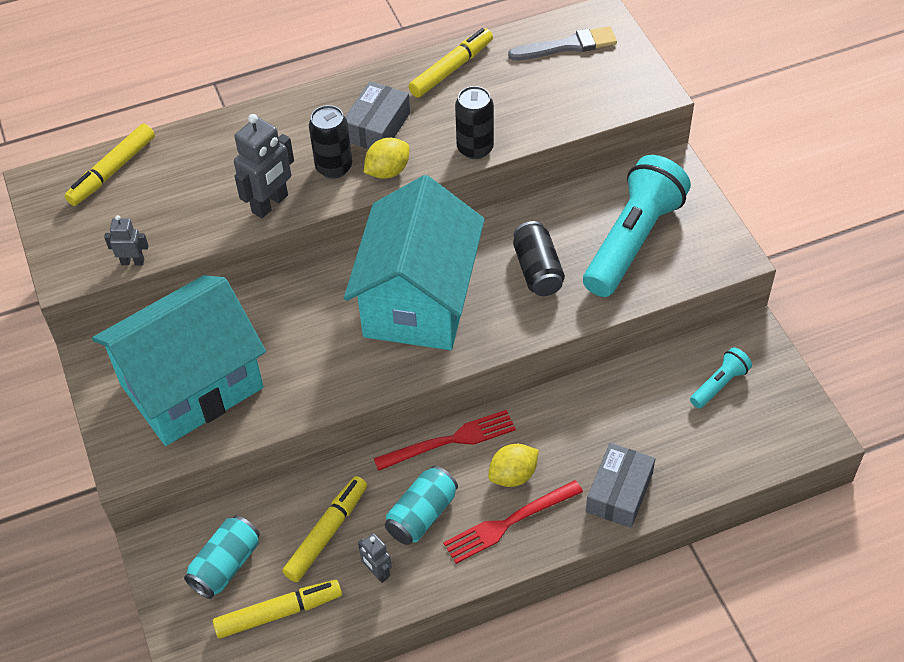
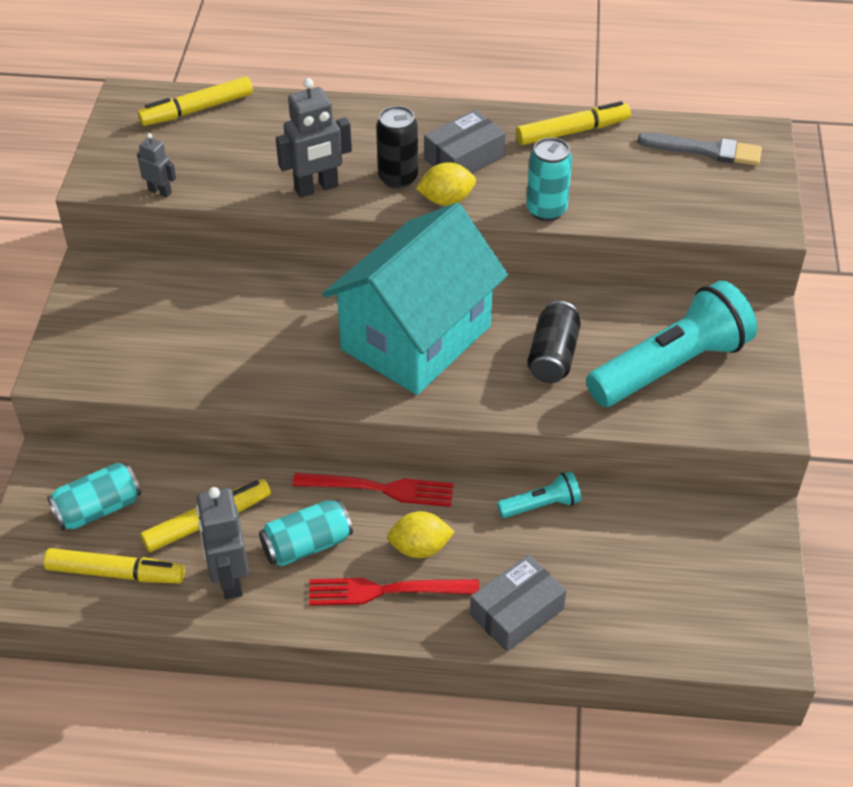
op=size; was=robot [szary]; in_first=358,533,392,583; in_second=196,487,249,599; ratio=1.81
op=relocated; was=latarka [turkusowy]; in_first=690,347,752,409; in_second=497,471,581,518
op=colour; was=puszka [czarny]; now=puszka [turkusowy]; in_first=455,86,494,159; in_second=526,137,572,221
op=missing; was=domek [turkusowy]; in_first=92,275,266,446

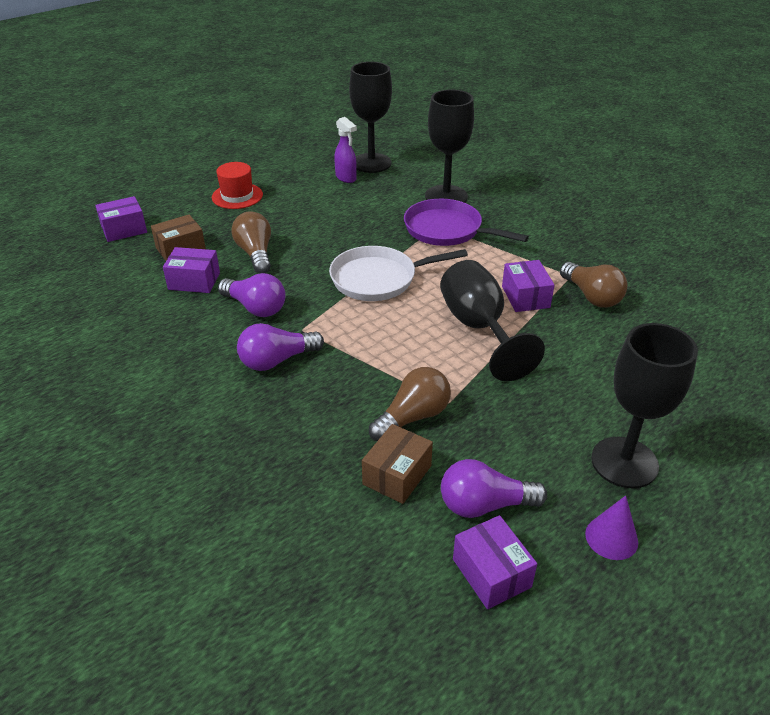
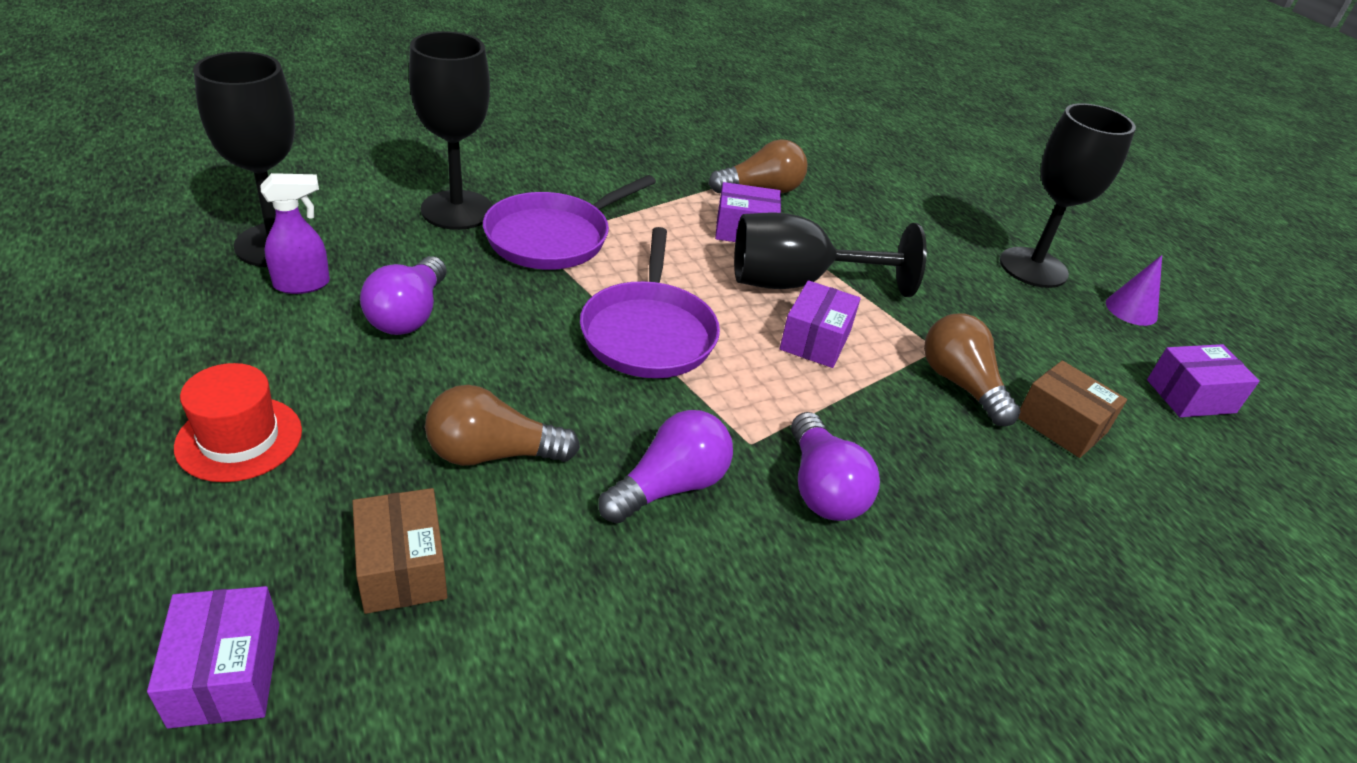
op=relocated; was=żarówka [fioletowy]; in_first=441,459,547,518; in_second=360,256,447,335
op=colour; was=patelnia [biały]; now=patelnia [fioletowy]; in_first=329,246,468,301; in_second=580,227,720,378
op=relocated; was=pudełko [fioletowy]; in_first=163,247,220,293; in_second=780,280,861,368

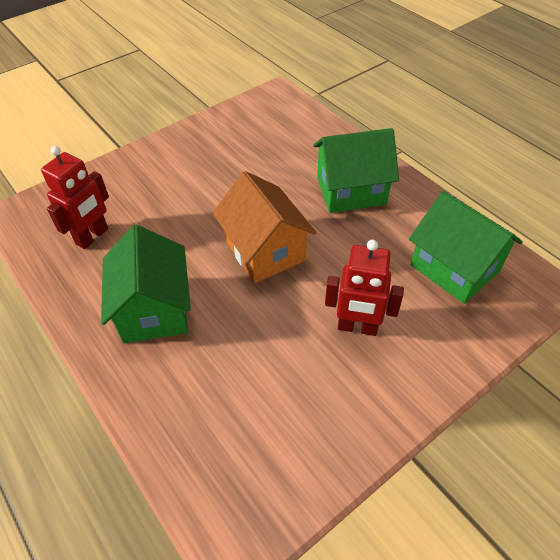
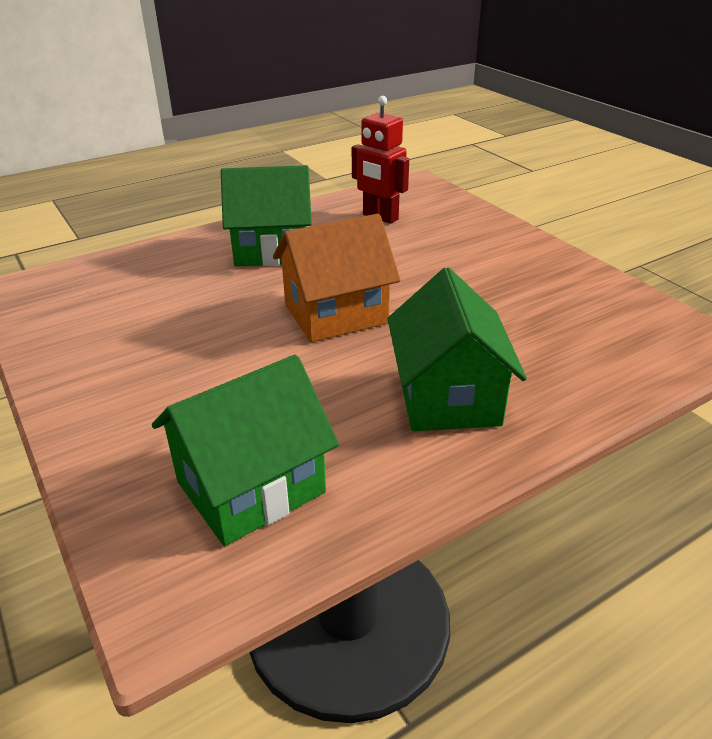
op=missing; was=robot [czerwony]; in_first=325,240,404,336

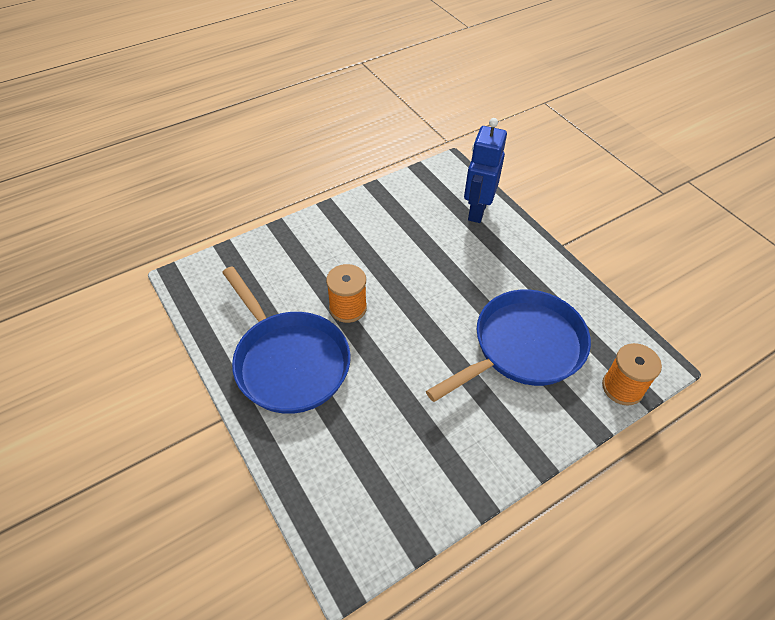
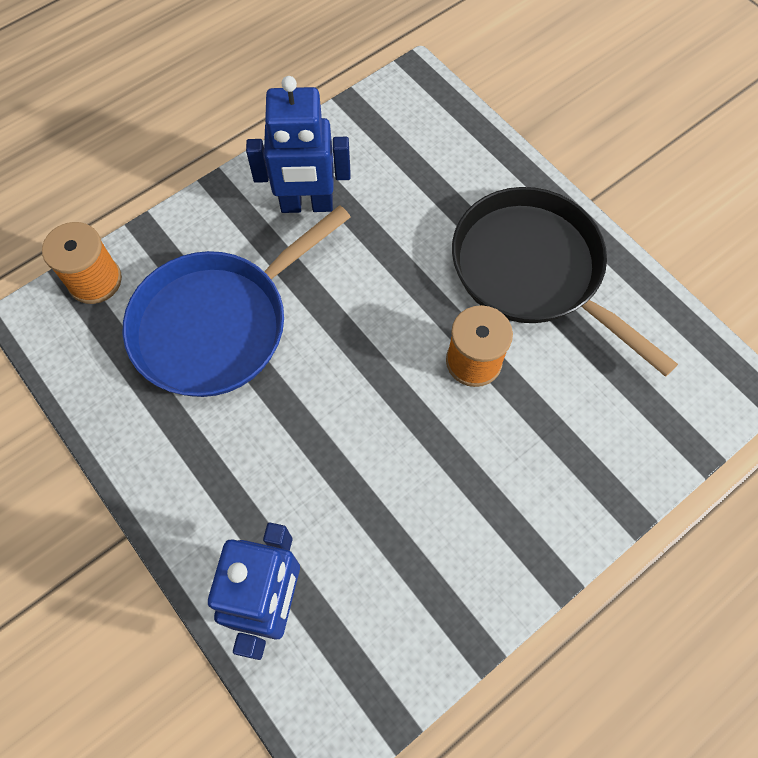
op=appeared; now=robot [niebieski]; in_second=246,76,351,213
op=colour; was=patelnia [niebieski]; now=patelnia [czarny]; in_first=222,266,351,414; in_second=452,187,678,377

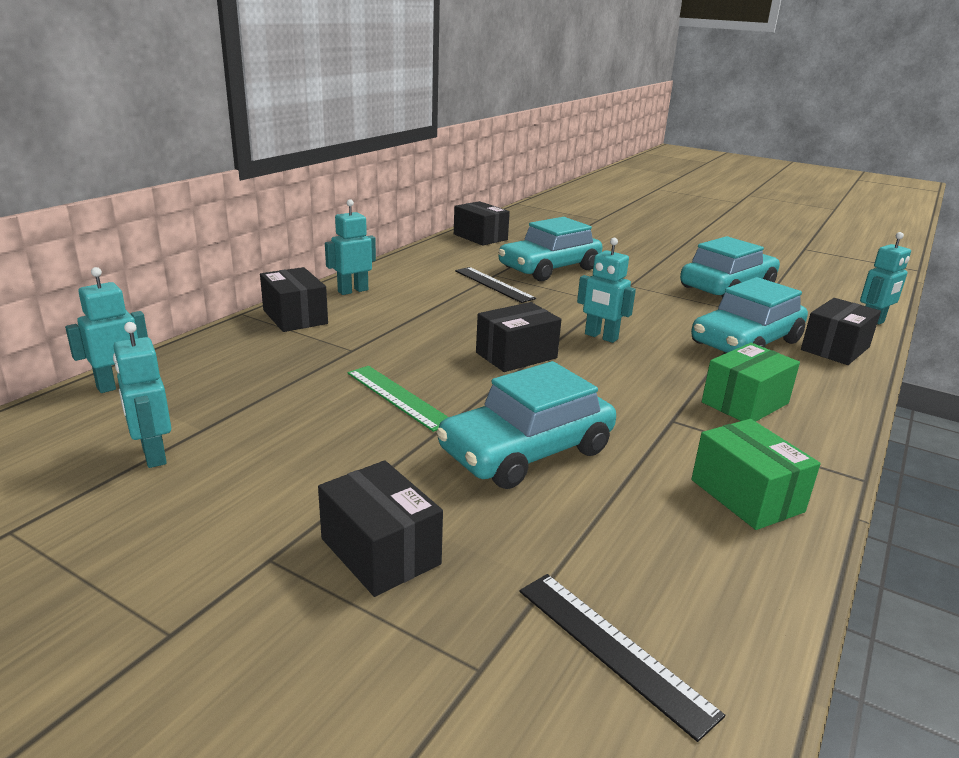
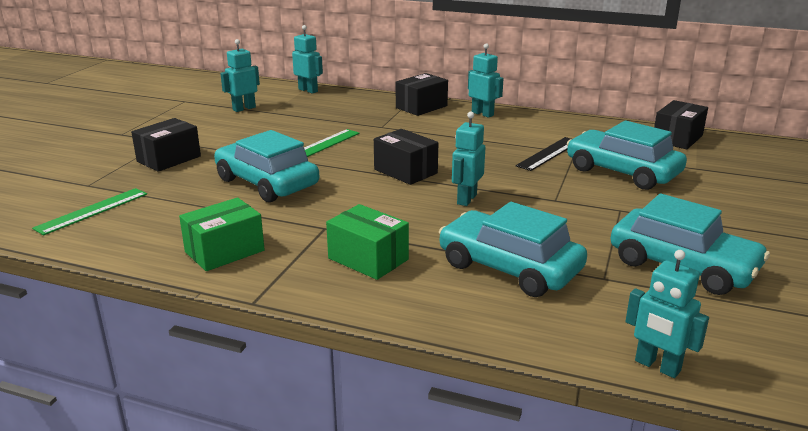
op=colour; was=linijka [czarny]; now=linijka [zielony]; in_first=520,574,725,742; in_second=32,188,147,235
op=missing; was=pudełko [czarny]; in_first=801,298,881,365

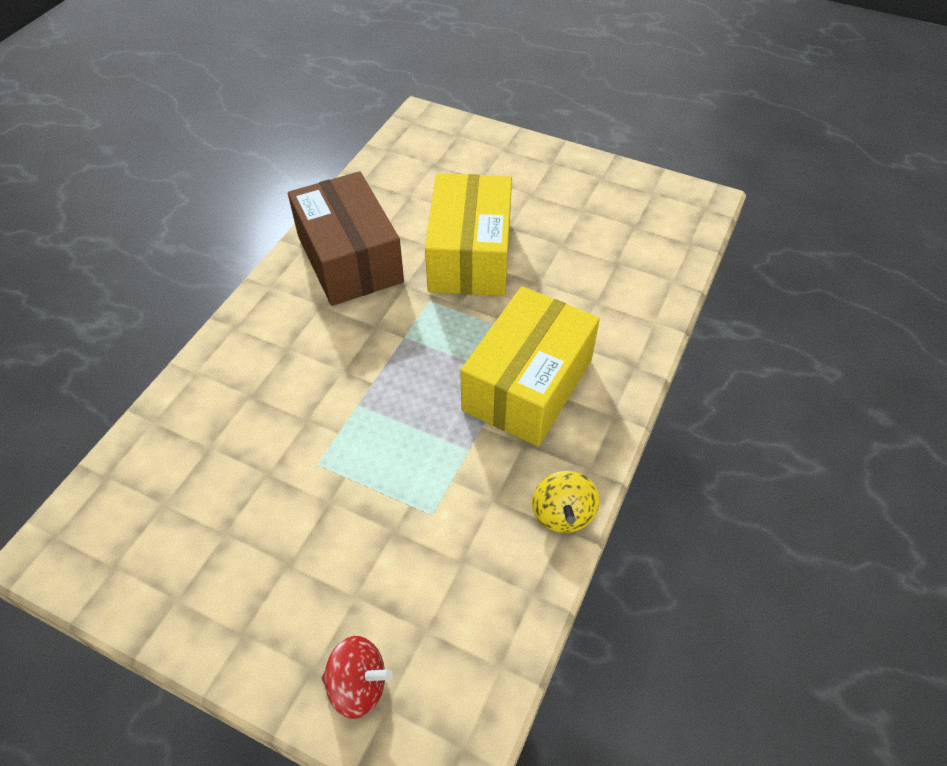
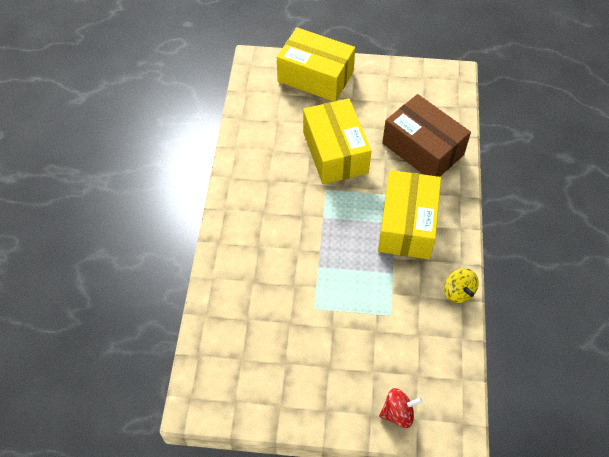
op=appeared; now=pudełko [żółty]; in_second=277,27,355,102
op=relocated; was=pudełko [brązowy]; in_first=288,171,404,306; in_second=382,94,471,177

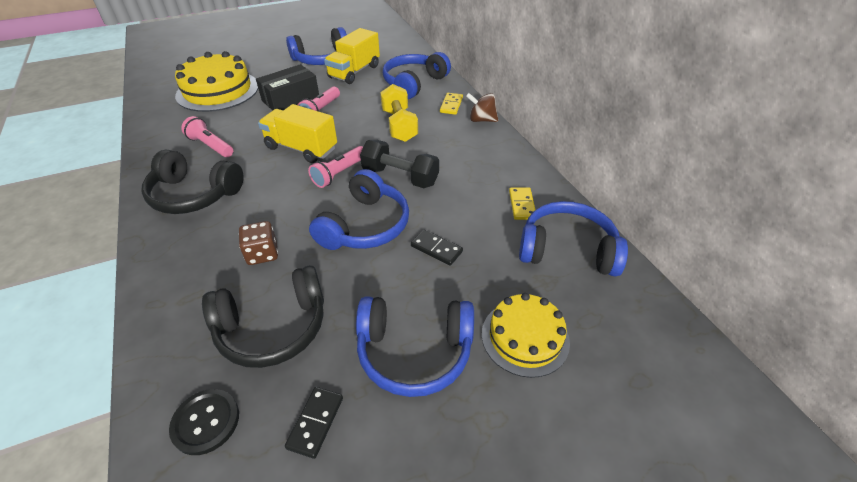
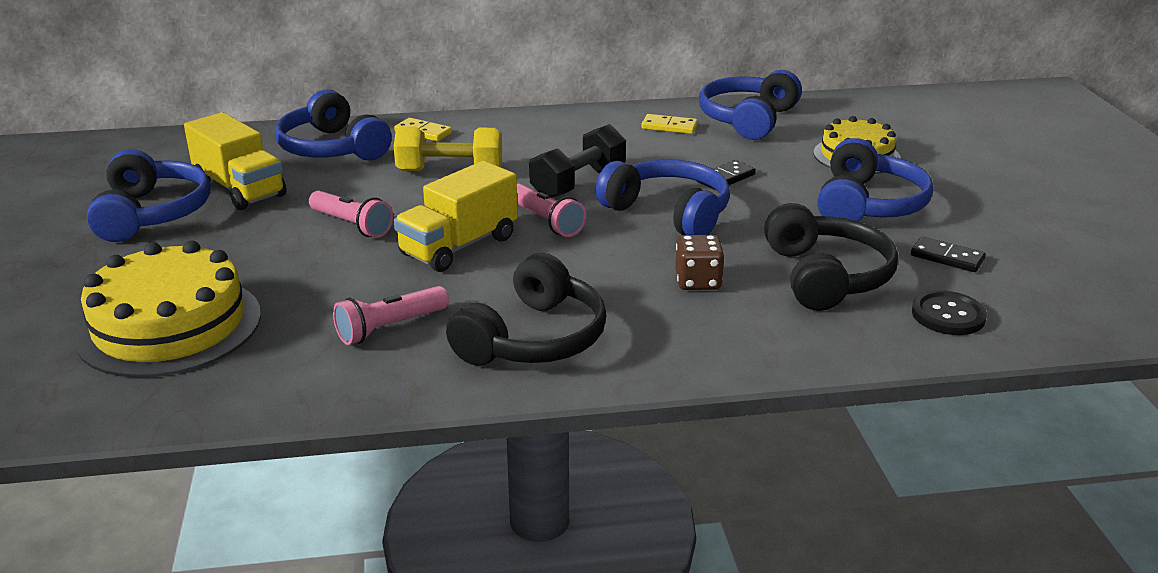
op=missing; was=pudełko [czarny]; in_first=256,64,319,111
op=missing; was=bączek [brązowy]; in_first=466,93,498,122

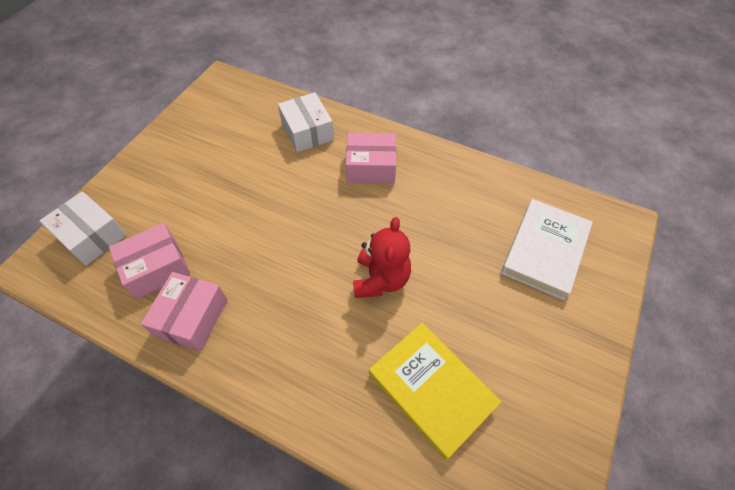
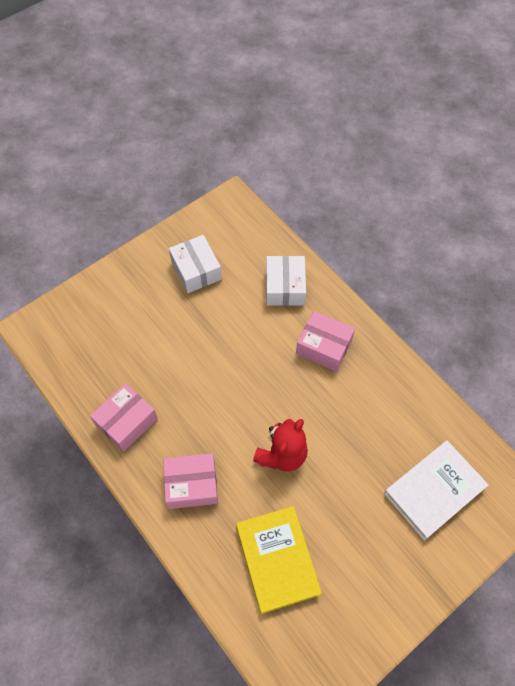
op=relocated; was=pudełko [różowy]; in_first=109,223,190,299; in_second=163,453,218,509
op=relocated; was=pudełko [biały]; in_first=40,191,126,266; in_second=169,235,222,293

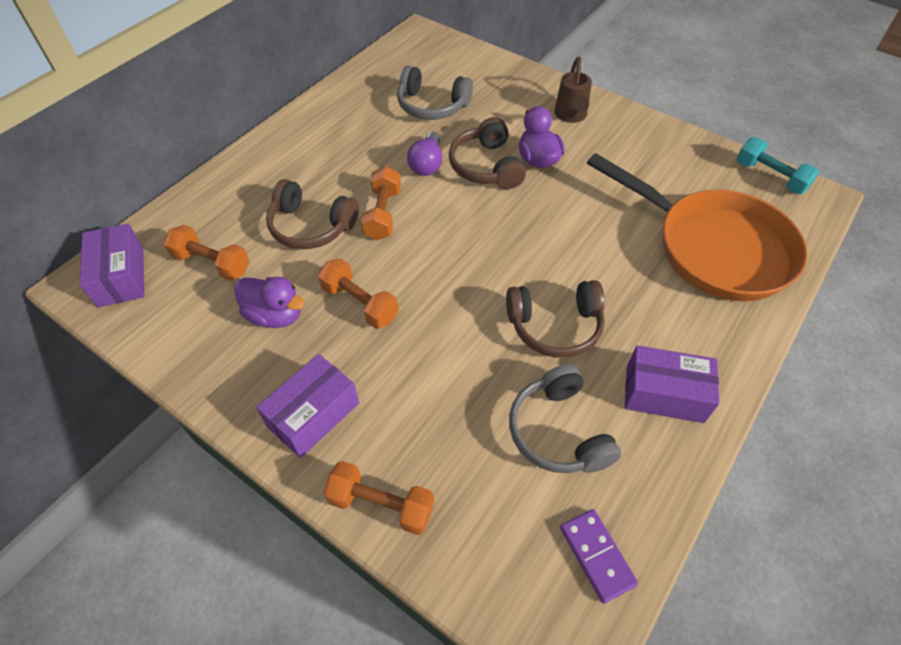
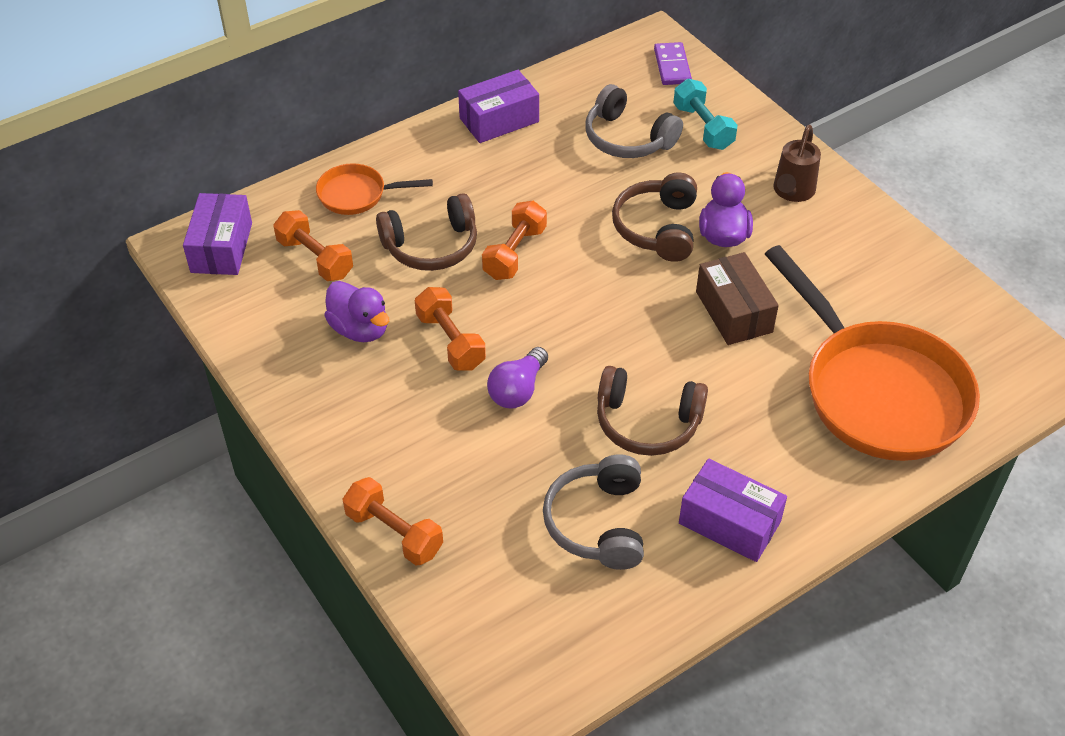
op=appeared; now=patelnia [pomarańczowy]; in_second=316,163,433,215
op=spun; was=słuchawki [brązowy]; in_first=266,179,359,249; in_second=376,193,477,271; clockwise=-60
op=relocated; was=pudełko [fioletowy]; in_first=256,354,359,458; in_second=458,70,539,143
op=relocated; was=żarówka [fioletowy]; in_first=407,132,442,176; in_second=487,347,548,409
op=relocated; was=kostka domina [fioletowy]; in_first=560,509,638,603; in_second=654,42,692,85
op=relocated; was=hantel [turkusowy]; in_first=736,137,819,194; in_second=673,79,738,150
op=appeared; now=pudełko [brązowy]; in_second=696,252,779,345

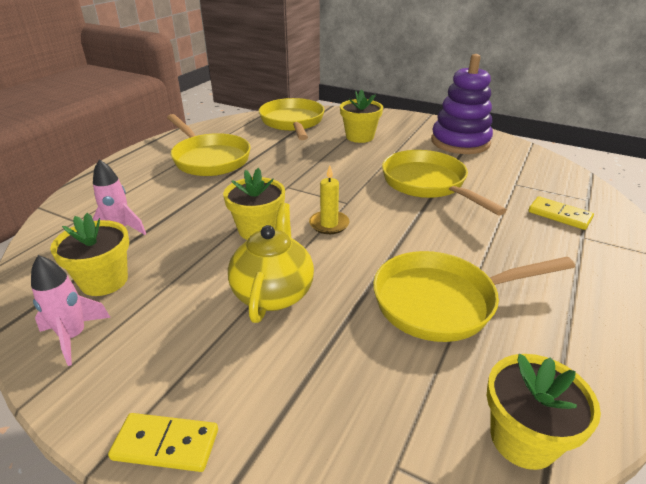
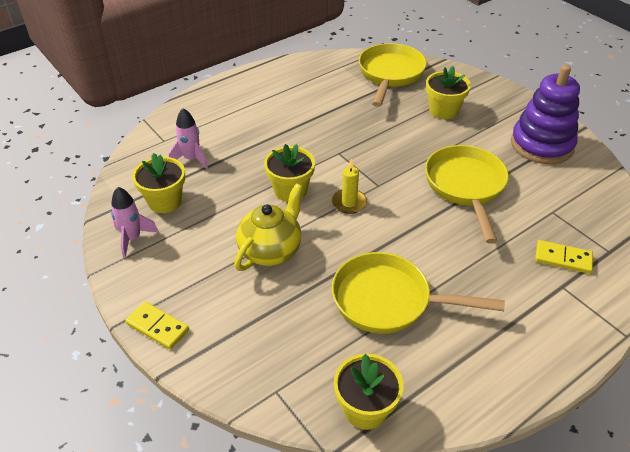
op=spun; was=kostka domina [żółty]; in_first=528,196,594,230; in_second=535,240,593,274; clockwise=-45
op=missing; was=patelnia [żółty]; in_first=167,114,251,176

